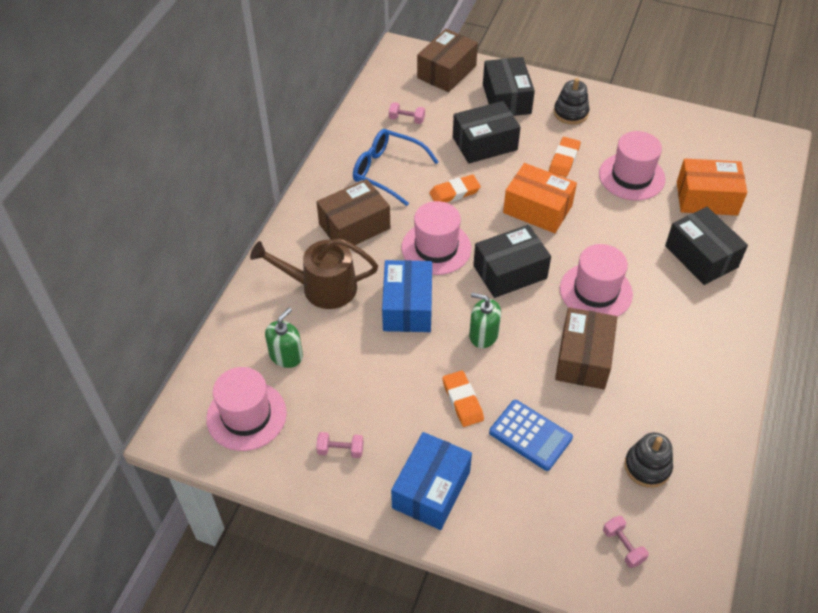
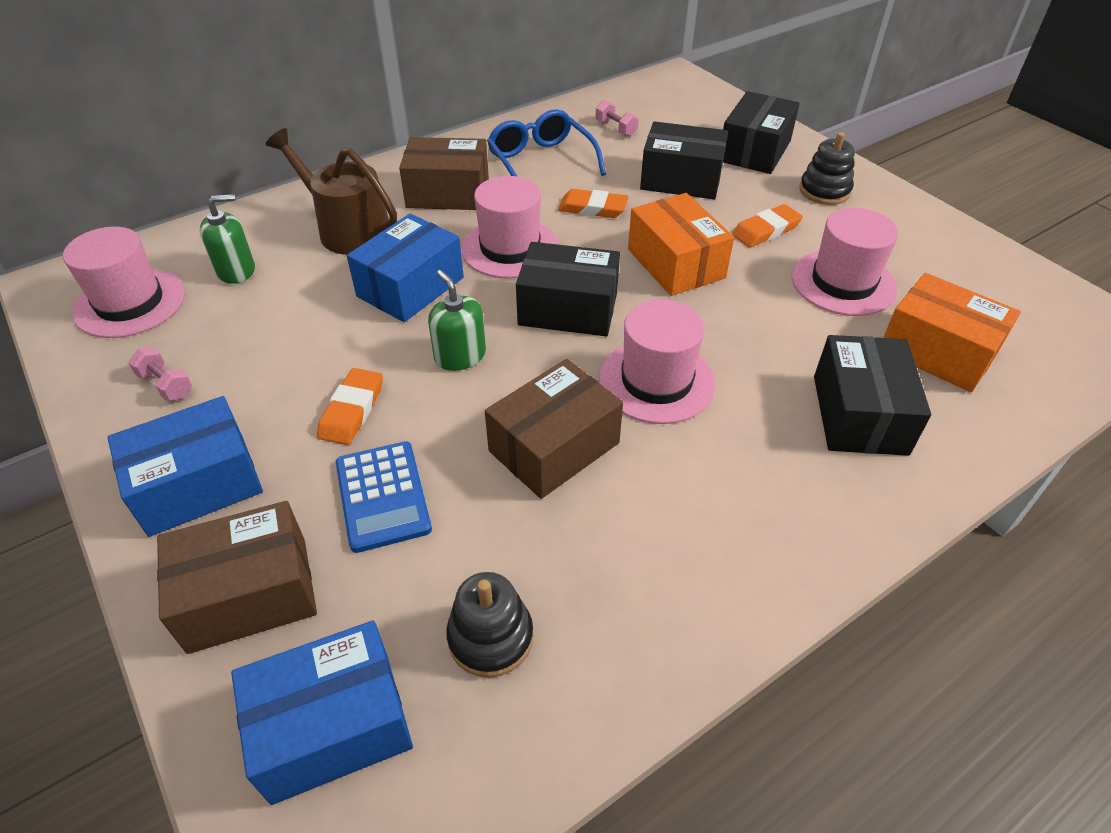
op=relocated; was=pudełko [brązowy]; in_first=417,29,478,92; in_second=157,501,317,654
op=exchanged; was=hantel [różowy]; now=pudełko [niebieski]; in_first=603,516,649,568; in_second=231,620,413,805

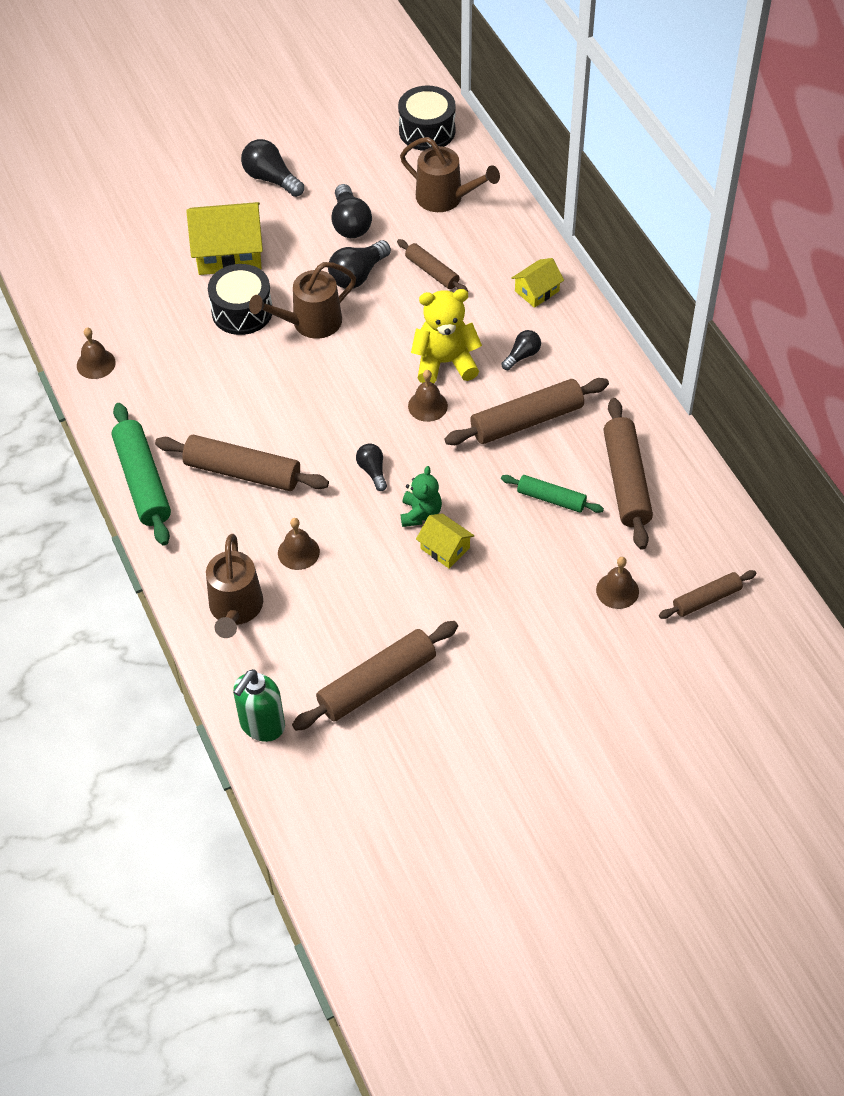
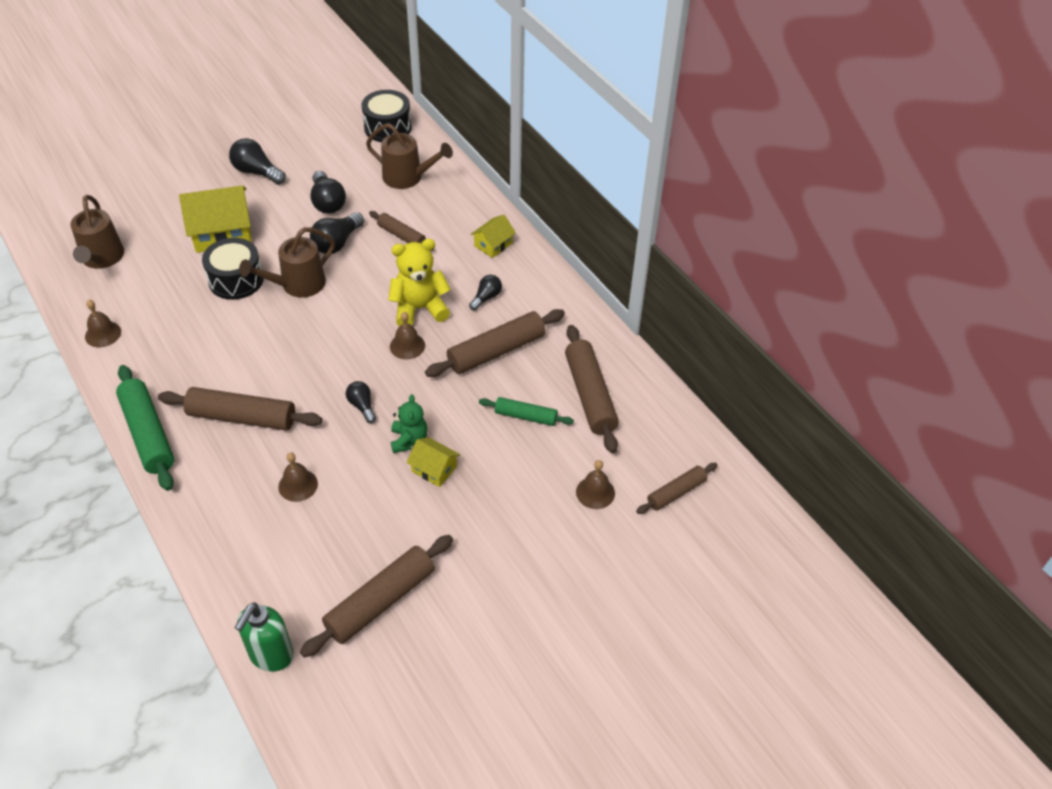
op=relocated; was=konewka [brązowy]; in_first=206,534,263,638; in_second=71,195,124,269

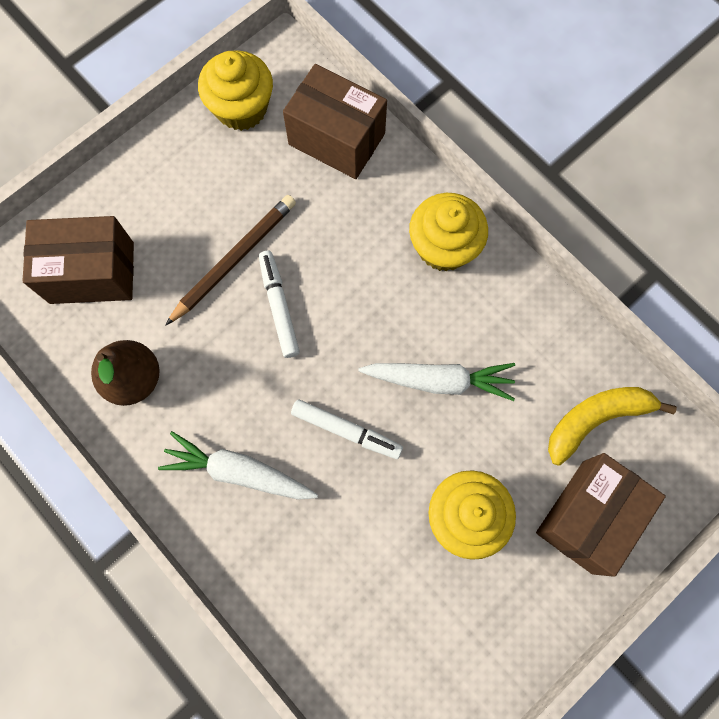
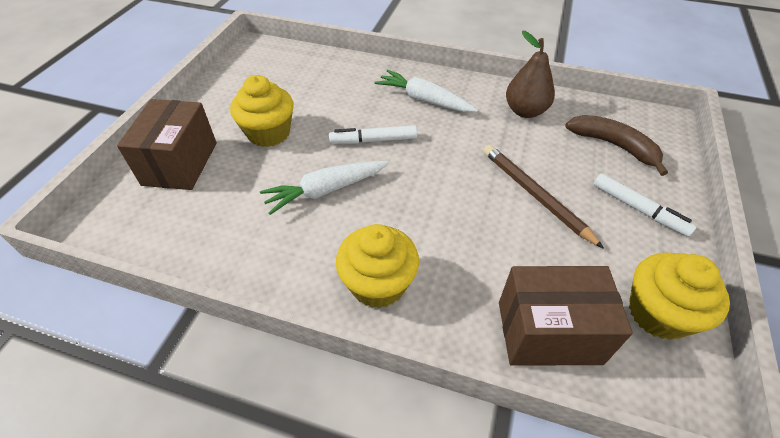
op=spun; was=marchewka [biały]; in_first=158,431,318,500; in_second=374,70,478,112; clockwise=-135
op=spun; was=ołówek [brązowy]; in_first=166,195,296,325; in_second=483,145,604,249; clockwise=135
op=exchanged; was=pudełko [brązowy]; now=banan [brązowy]; in_first=23,216,134,304; in_second=565,115,668,176
op=relocated; was=flamaster [biały]; in_first=259,251,300,358; in_second=594,174,697,237
op=missing; was=banan [żółty]; in_first=548,387,677,466

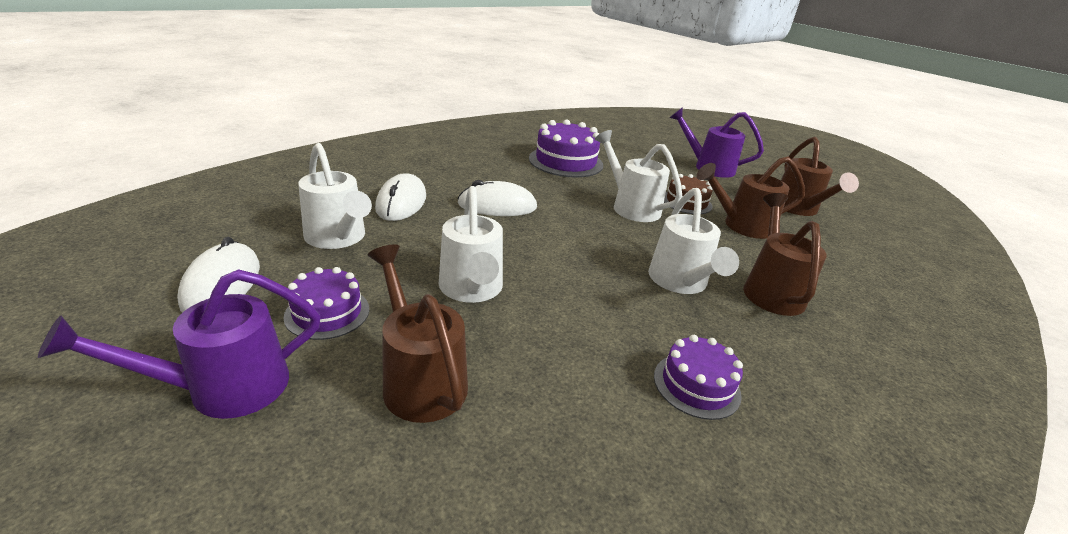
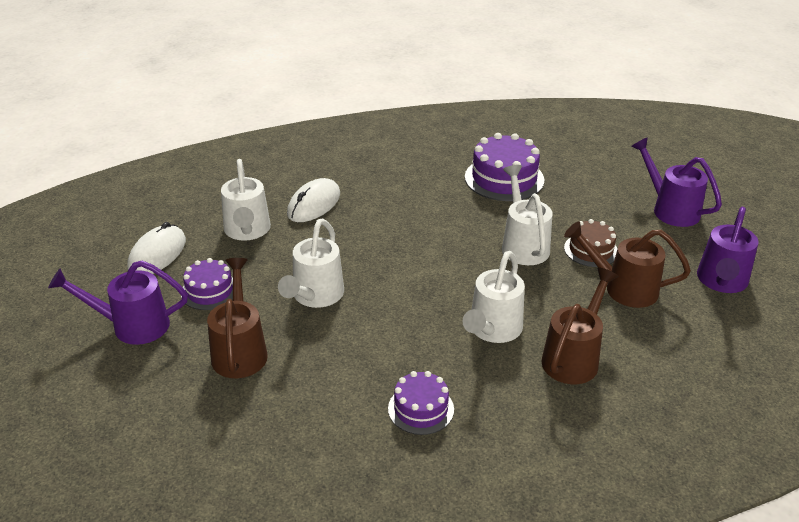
op=colour; was=konewka [brązowy]; now=konewka [fioletowy]; in_first=781,137,859,216; in_second=697,207,758,293
op=missing; was=myszka [biały]; in_first=457,180,537,216

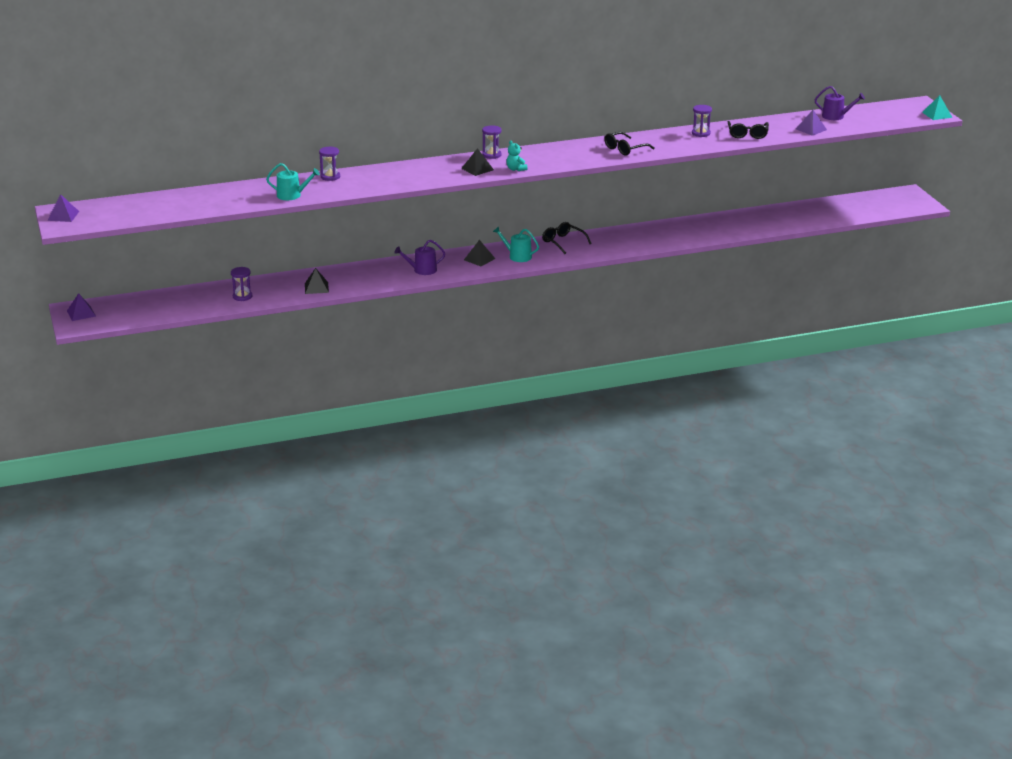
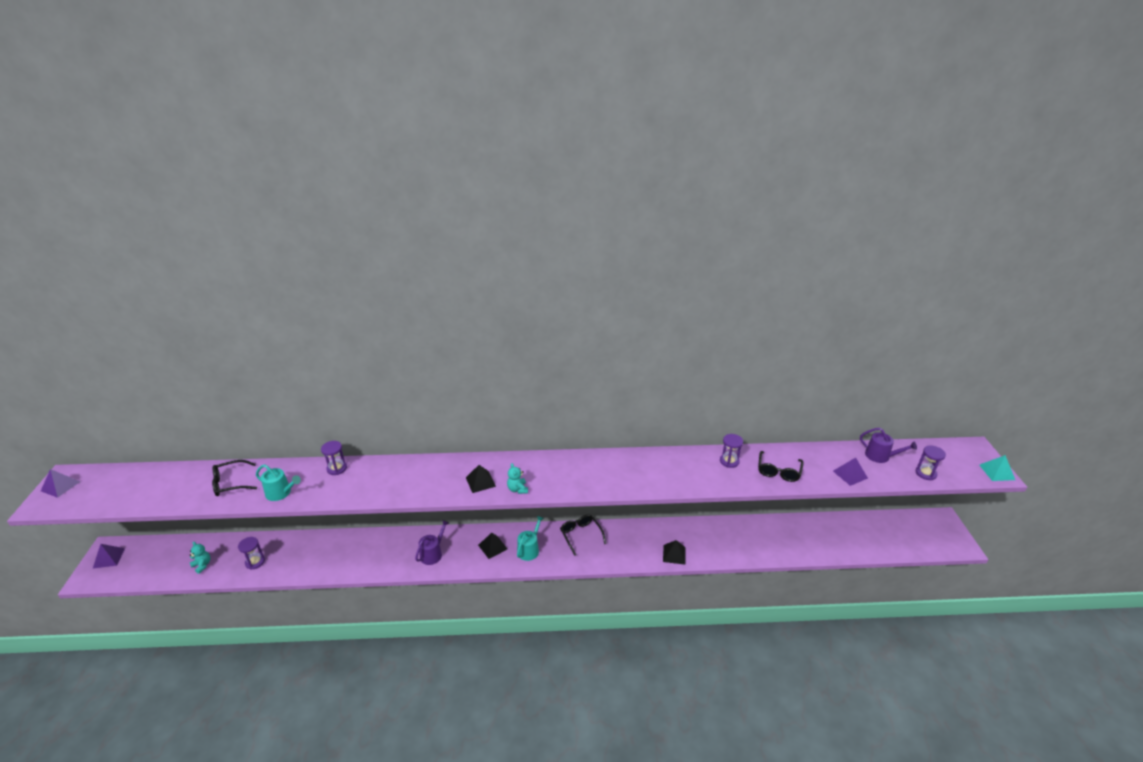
op=appeared; now=miś [turkusowy]; in_second=190,542,210,574
op=relocated; was=okulary [czarny]; in_first=604,132,655,156; in_second=212,460,257,496
op=spun; was=konewka [fioletowy]; in_first=394,240,445,275; in_second=415,520,449,565; clockwise=120
op=spun; was=konewka [turkusowy]; in_first=493,226,539,262; in_second=517,516,544,561; clockwise=75
op=relocated; was=piramida [czarny]; in_first=305,268,329,294; in_second=663,540,686,565
op=relocated; was=klepsydra [fioletowy]; in_first=482,125,502,159; in_second=915,446,946,480

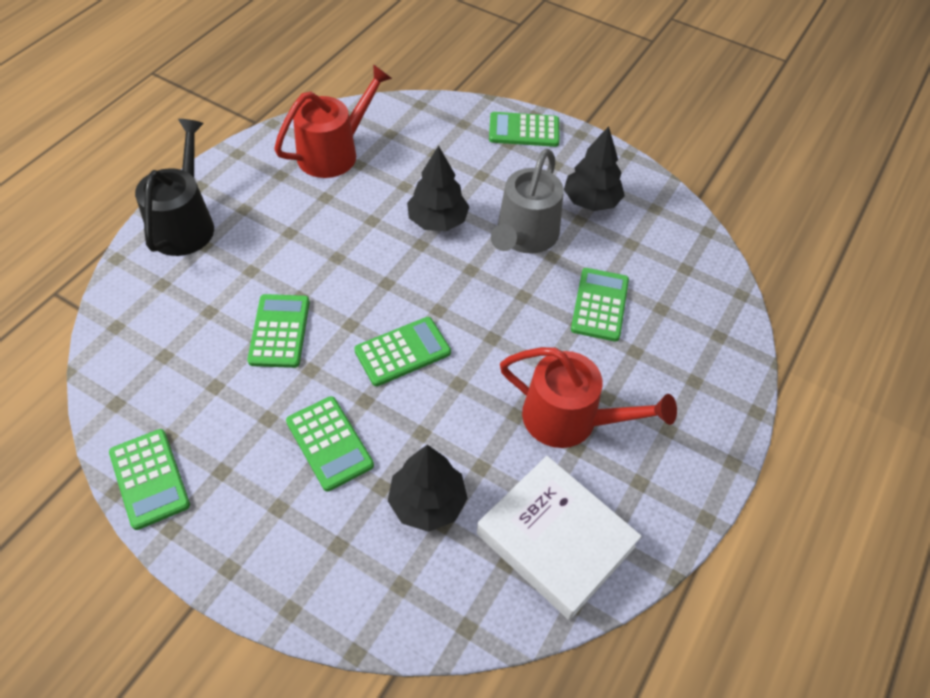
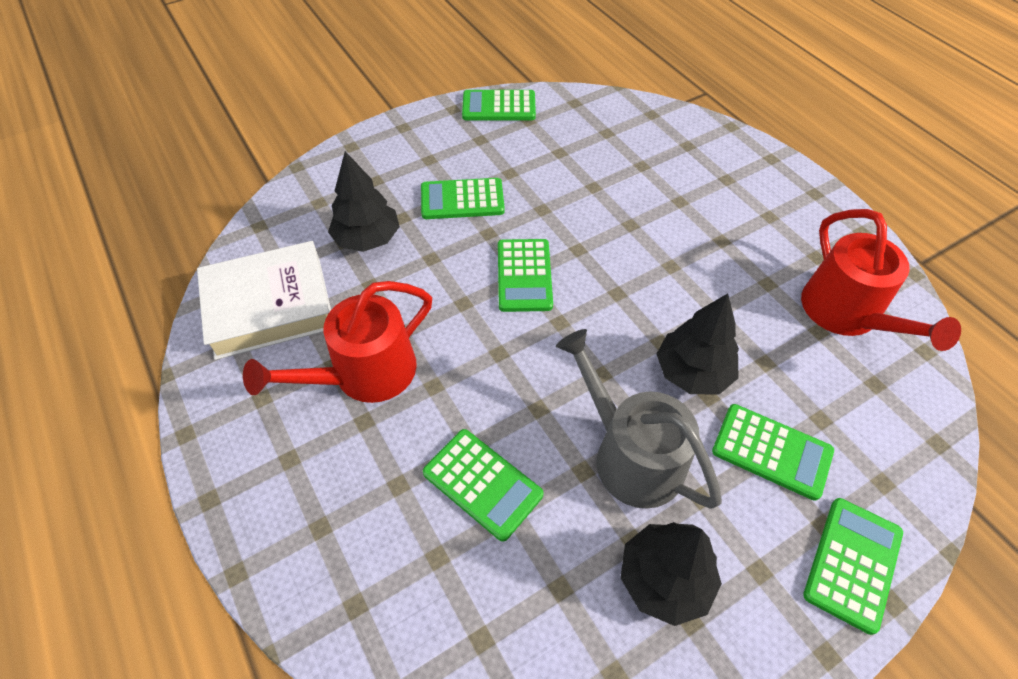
op=relocated; was=kalkulator [zielony]; in_first=247,294,310,368; in_second=712,404,834,501
op=missing; was=konewka [czarny]; in_first=135,119,214,256

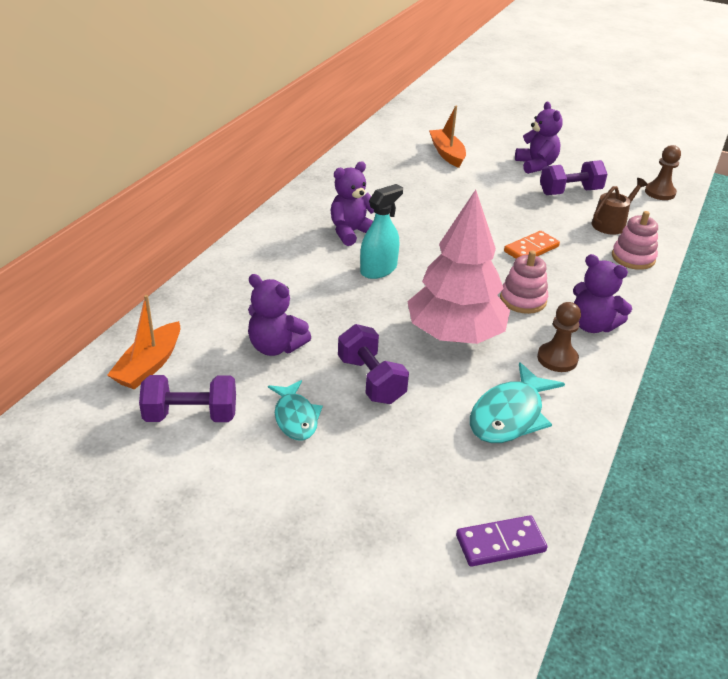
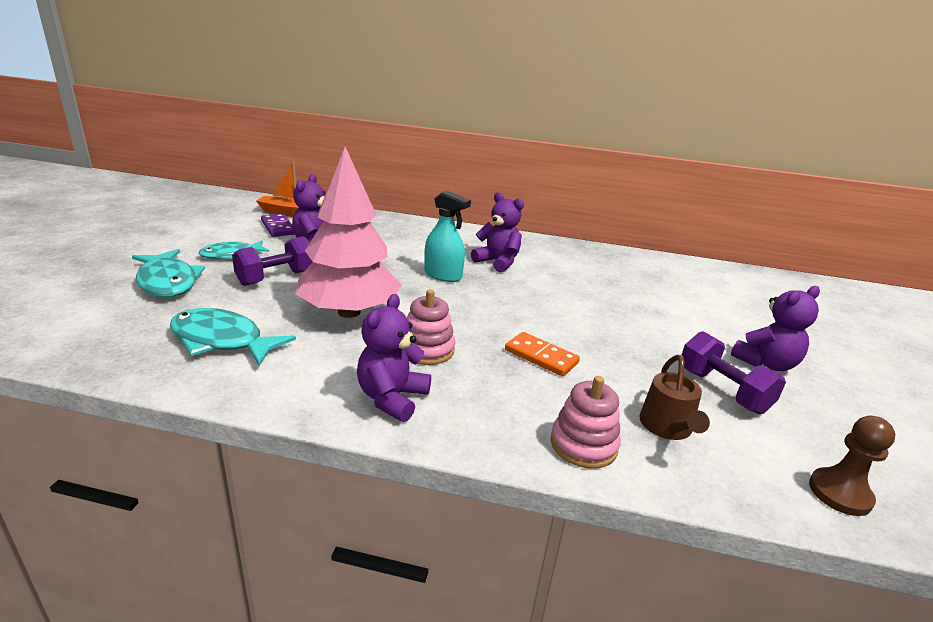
op=appeared; now=ryba [turkusowy]; in_second=132,249,205,297
op=relocated; was=kostka domina [fioletowy]; in_first=456,515,547,567; in_second=261,214,295,237
op=spun; was=konewka [brązowy]; in_first=591,178,648,235; in_second=640,355,710,440; clockwise=60
op=missing; was=hantel [fioletowy]; in_first=139,375,236,422
op=missing; was=łódka [pomarańczowy]; in_first=429,106,466,168
op=missing; was=pionek [brązowy]; in_first=537,302,581,372

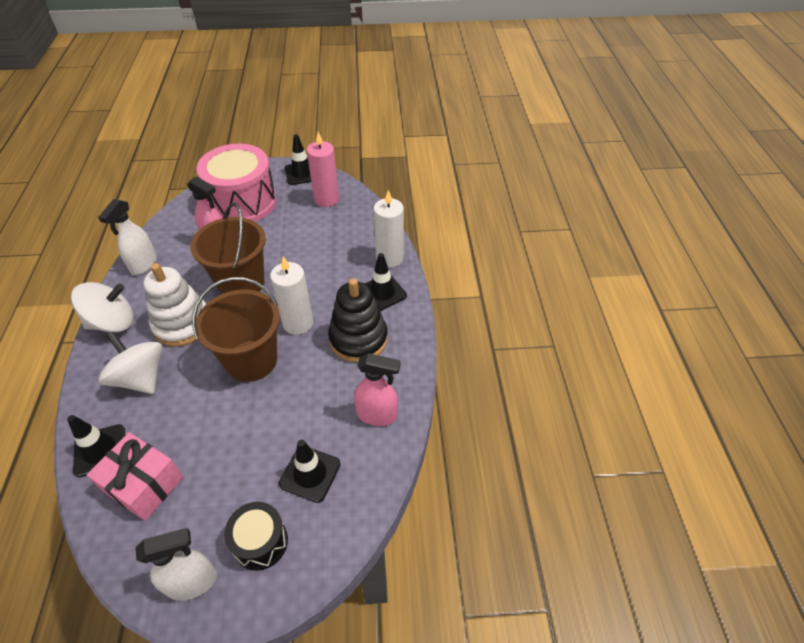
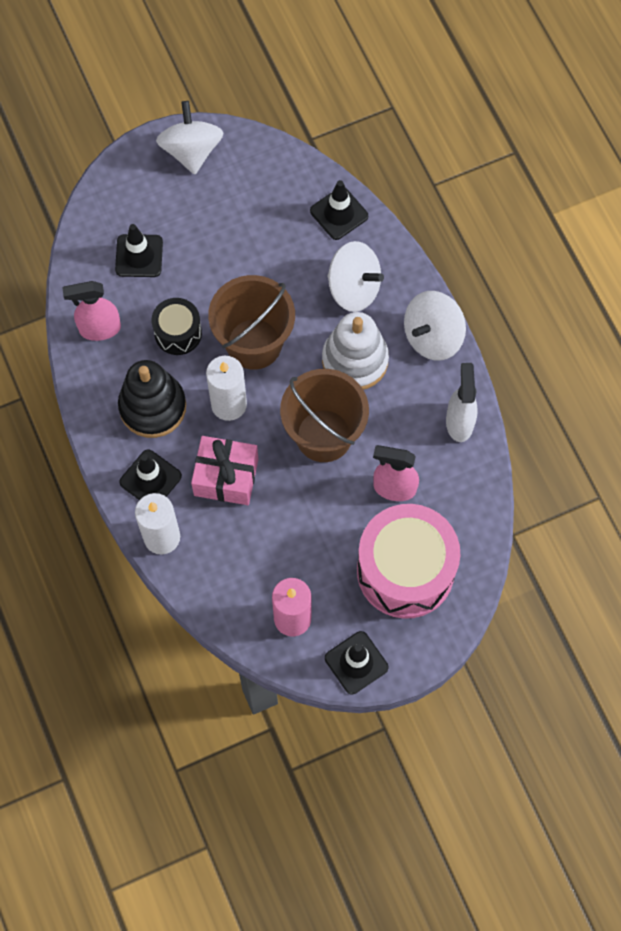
op=relocated; was=bęben [czarny]; in_first=224,502,288,571; in_second=152,298,202,355
op=exchanged; was=spryskiwacz [biały]; now=bączek [biały]; in_first=136,528,217,601; in_second=156,101,224,175
op=relocated; was=prezent [różowy]; in_first=87,432,184,521; in_second=191,436,258,505

